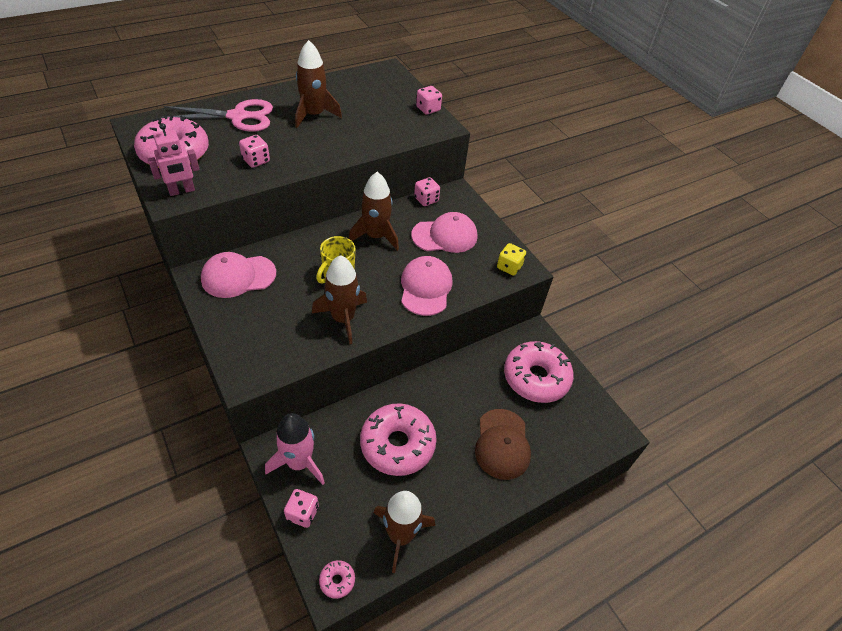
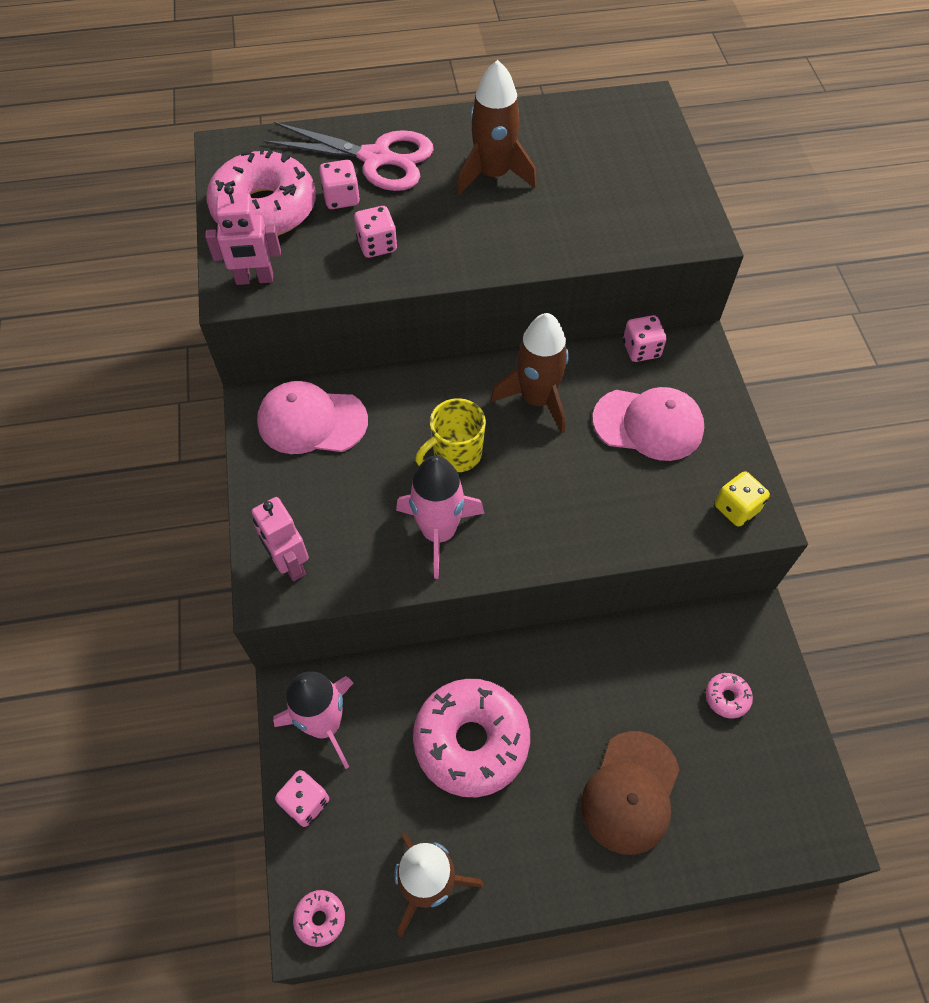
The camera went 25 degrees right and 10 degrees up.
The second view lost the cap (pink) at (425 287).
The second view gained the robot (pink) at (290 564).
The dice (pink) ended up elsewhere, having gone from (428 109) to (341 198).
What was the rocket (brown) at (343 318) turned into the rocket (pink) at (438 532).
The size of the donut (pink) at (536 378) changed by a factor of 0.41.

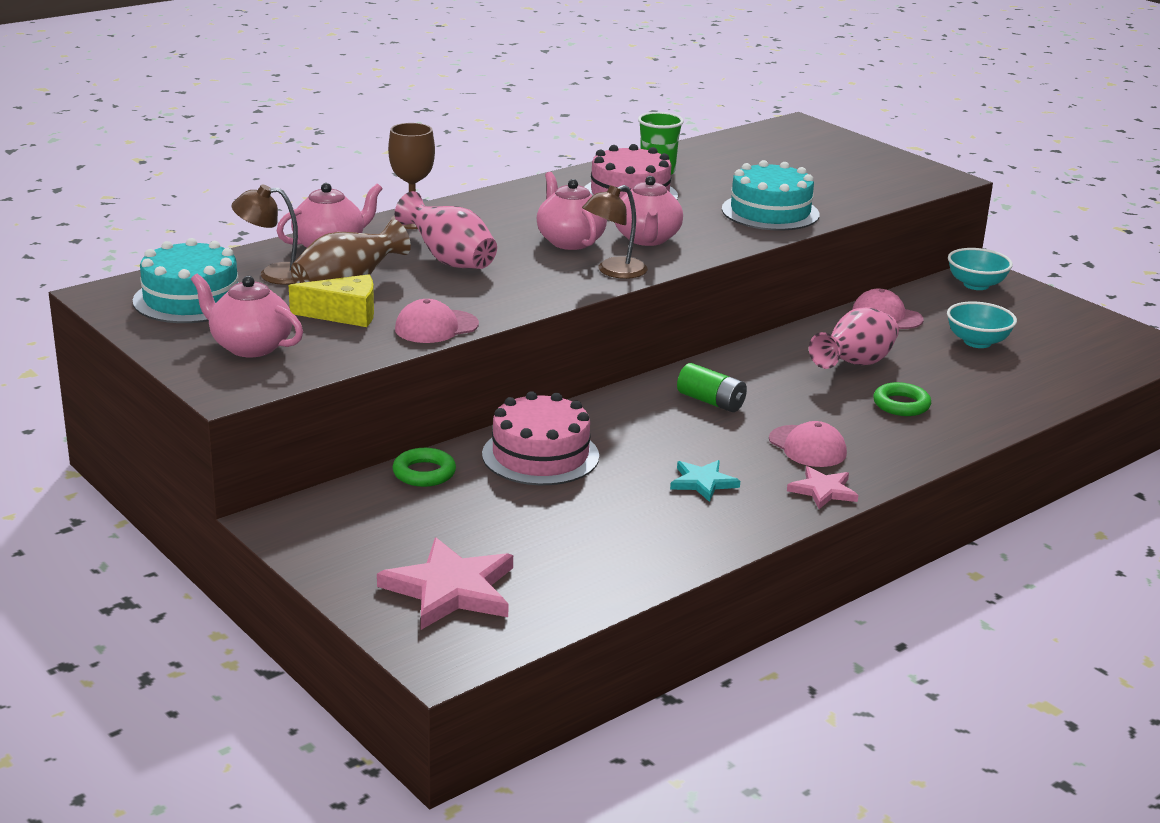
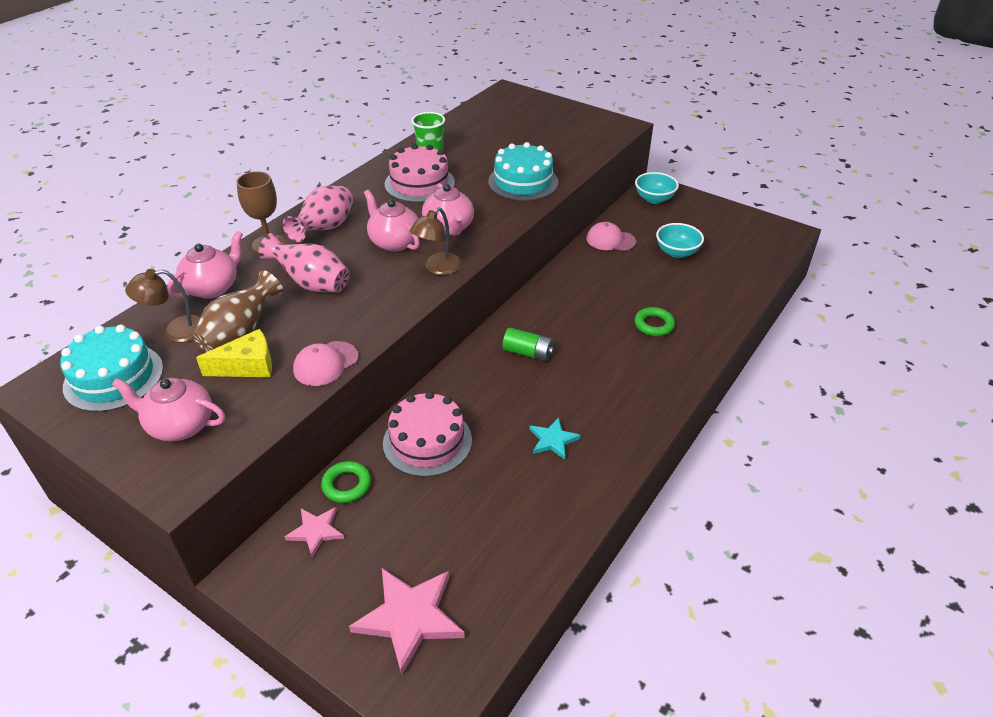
The camera went 15 degrees left and 15 degrees up.
The second view lost the cap (pink) at (807 447).
The star (pink) ended up elsewhere, having gone from (823 490) to (316 531).
The vase (pink) ended up elsewhere, having gone from (854 365) to (325 229).

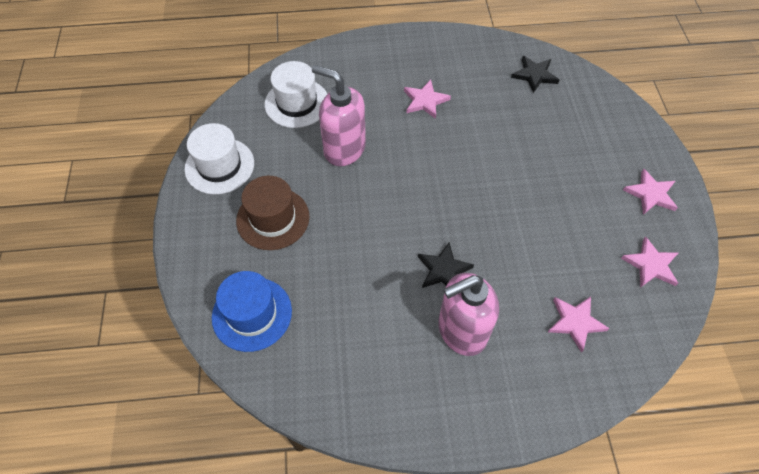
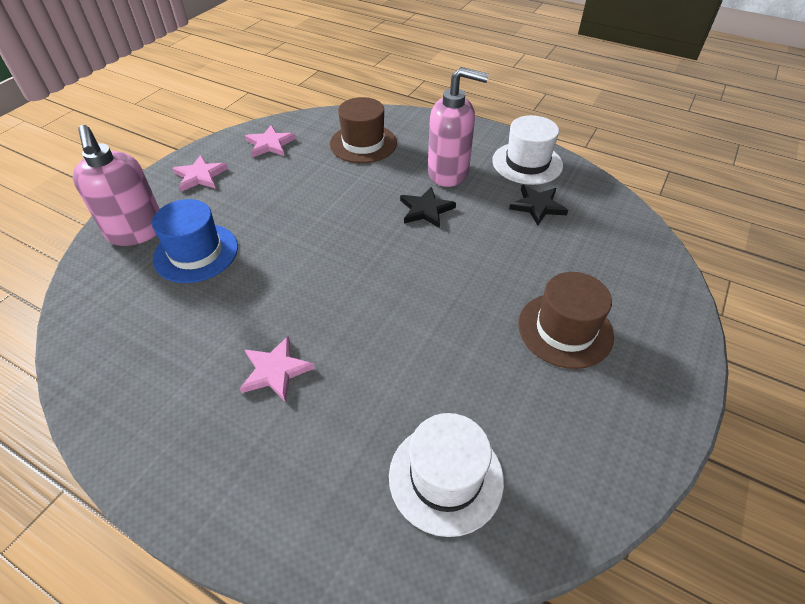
The camera went 145 degrees left and 10 degrees down.
The hat (white) ended up elsewhere, having gone from (219 166) to (527 163).
The hat (blue) ended up elsewhere, having gone from (252 314) to (196 253).
The soap dispenser (pink) ended up elsewhere, having gone from (344 149) to (136 232).
The star (black) ended up elsewhere, having gone from (534 75) to (537 206).
Where the star (pink) stood at (575 322), the hat (brown) came to stand at (363 143).

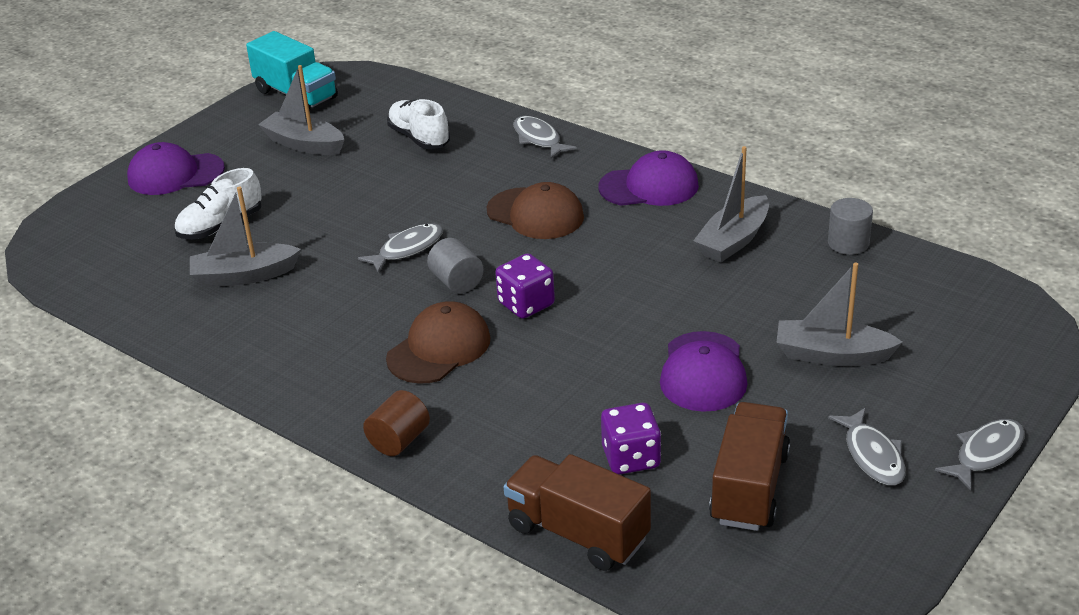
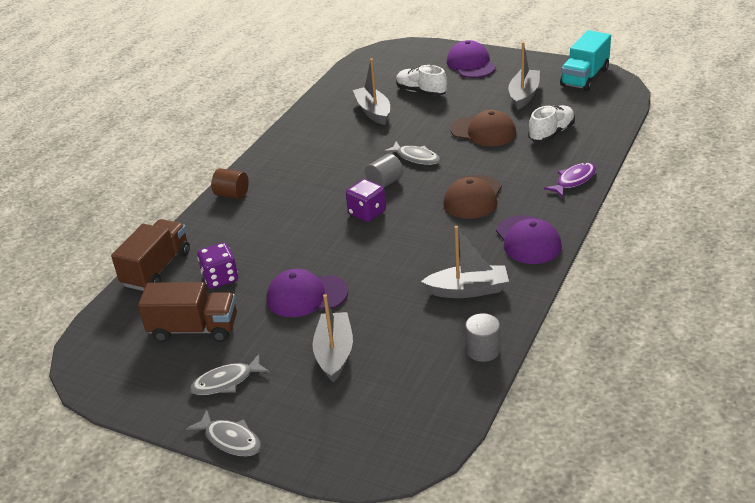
The camera went 80 degrees right and 0 degrees up.
The cap (brown) ended up elsewhere, having gone from (439 348) to (483 132).
What was the fish (grey) at (538 139) turned into the fish (purple) at (573 180).
The boat (grey) at (733 240) ended up facing another way, 150 degrees clockwise from before.

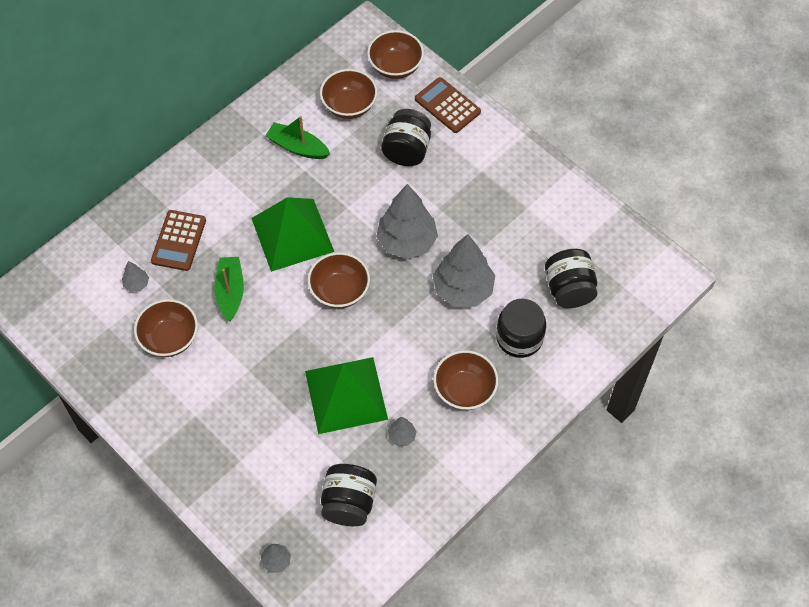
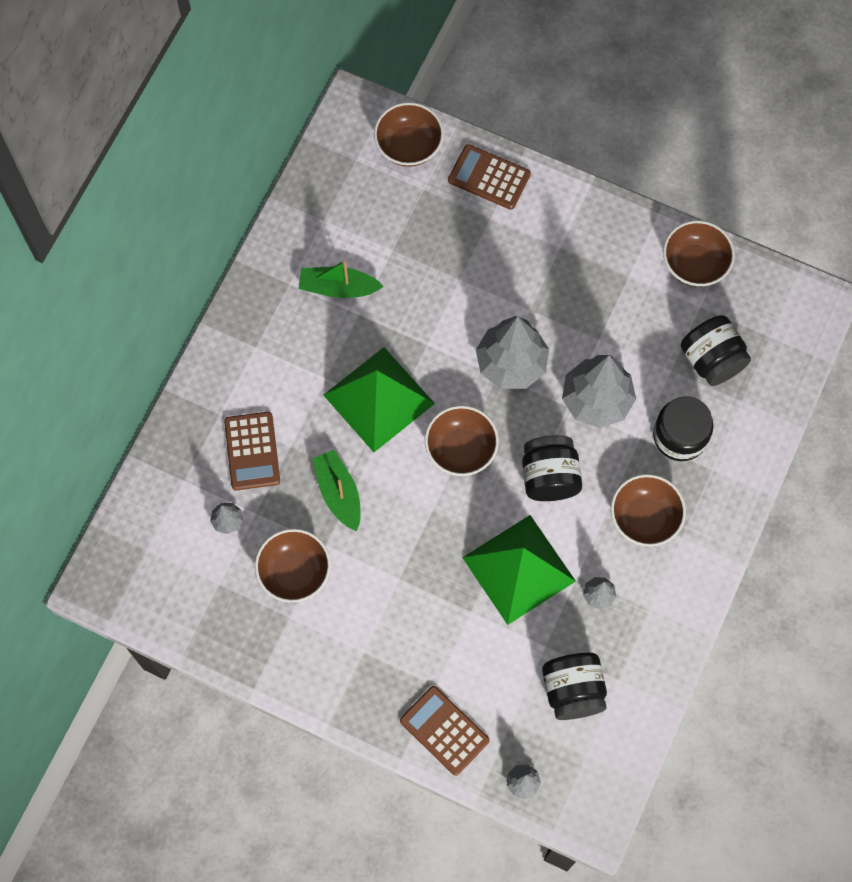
The camera went 20 degrees left and 10 degrees up.
The second view gained the calculator (brown) at (444 730).
The bowl (brown) ended up elsewhere, having gone from (349 105) to (694 264).
The jar (black) ended up elsewhere, having gone from (407 150) to (549 477).

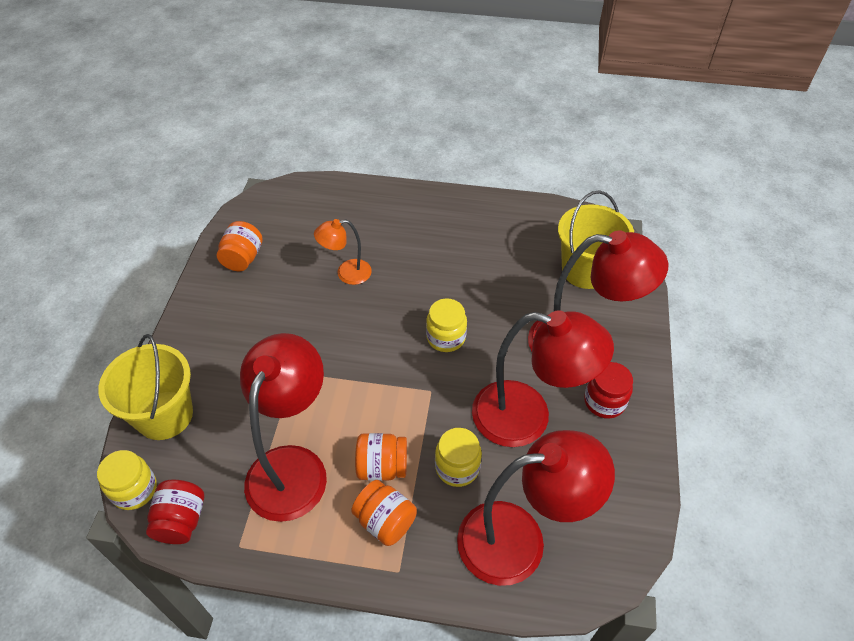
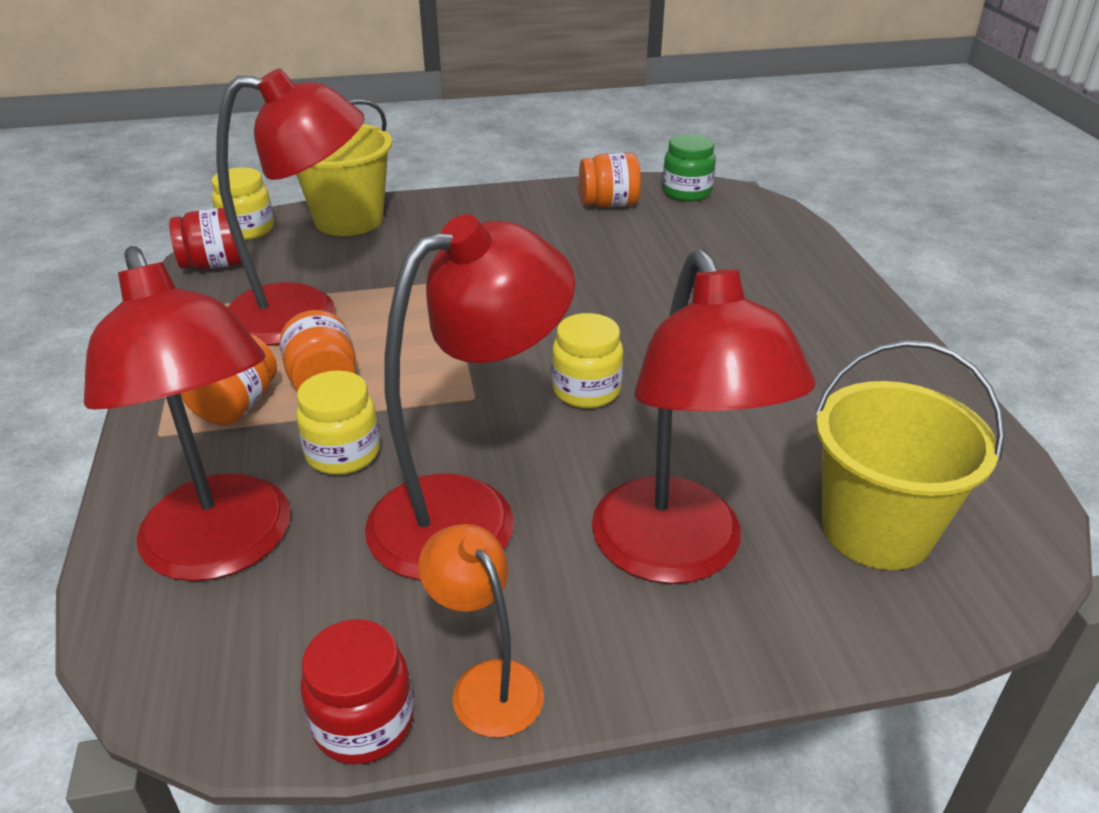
The camera went 70 degrees right and 15 degrees down.
The second view gained the jar (green) at (686 192).
The lamp (orange) ended up elsewhere, having gone from (346 273) to (487 683).
The jar (red) ended up elsewhere, having gone from (604 401) to (363 723).
The lamp (red) at (527 417) ended up facing another way, 120 degrees counterclockwise from before.

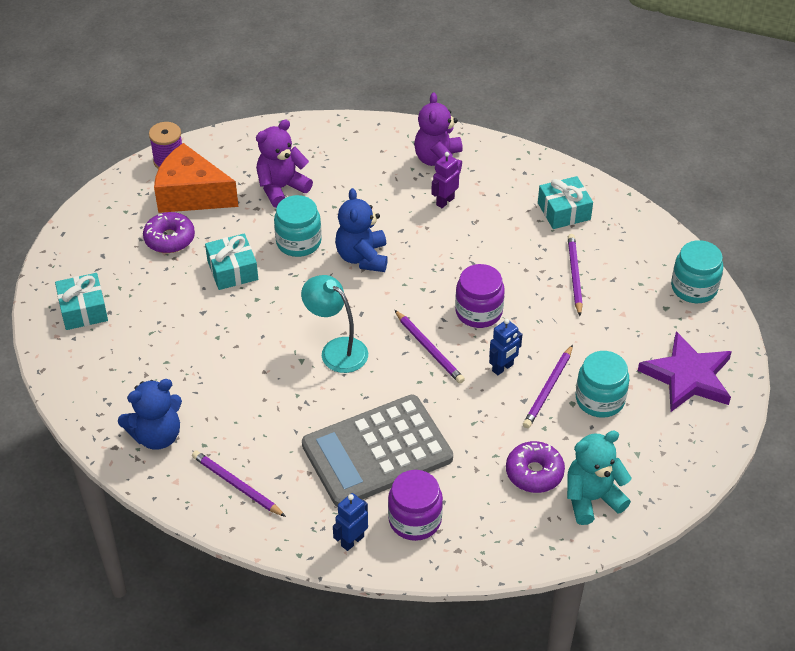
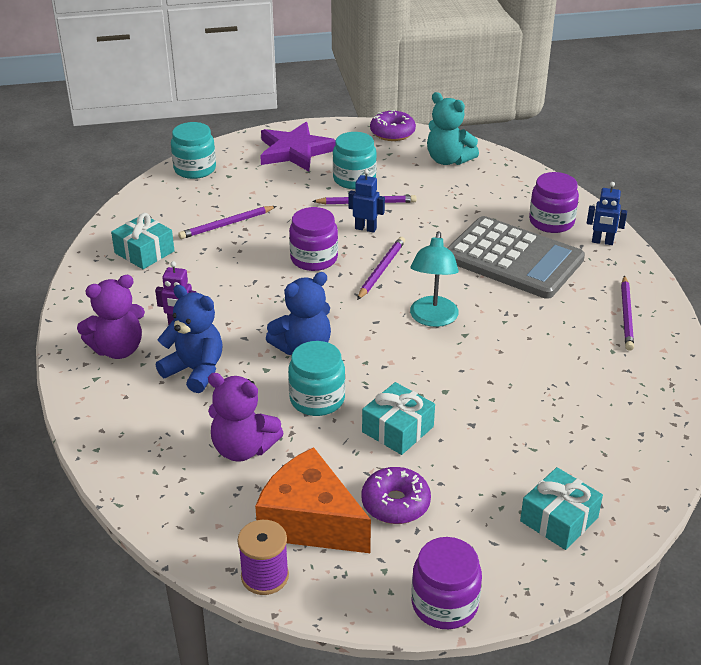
The camera went 120 degrees left and 10 degrees down.
The second view gained the jar (purple) at (444 604).
The teddy bear (blue) ended up elsewhere, having gone from (157 436) to (195 371).
The donut (purple) ended up elsewhere, having gone from (534 473) to (392 133).
The cheese (orange) at (191 195) ended up facing another way, 135 degrees clockwise from before.

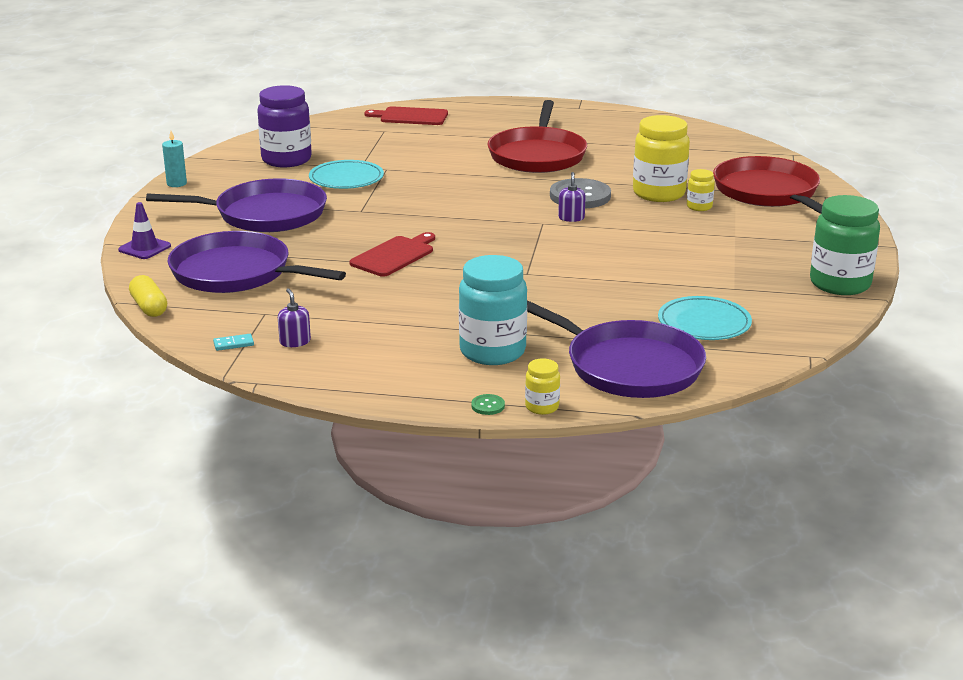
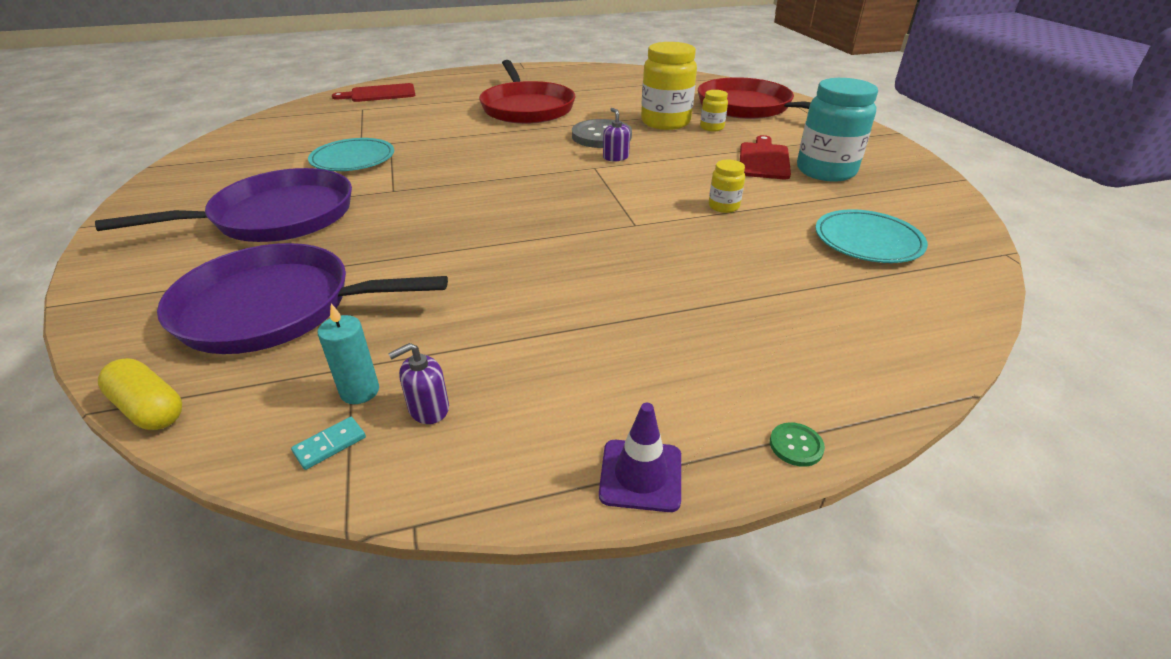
The camera went 25 degrees left and 10 degrees up.
The second view lost the jar (purple) at (286 160).
The second view lost the pan (purple) at (628 366).
The second view lost the jar (green) at (840 284).
The traffic cone (purple) ended up elsewhere, having gone from (144 248) to (640 475).
The candle (turquoise) ended up elsewhere, having gone from (176 183) to (360 391).
The cutting board (red) ended up elsewhere, having gone from (394 256) to (764 160).
The jar (turquoise) ended up elsewhere, having gone from (492 351) to (825 171).
The jar (yellow) ended up elsewhere, having gone from (542 407) to (723 206).
The soap dispenser (purple) at (295 342) ended up facing another way, 75 degrees counterclockwise from before.

